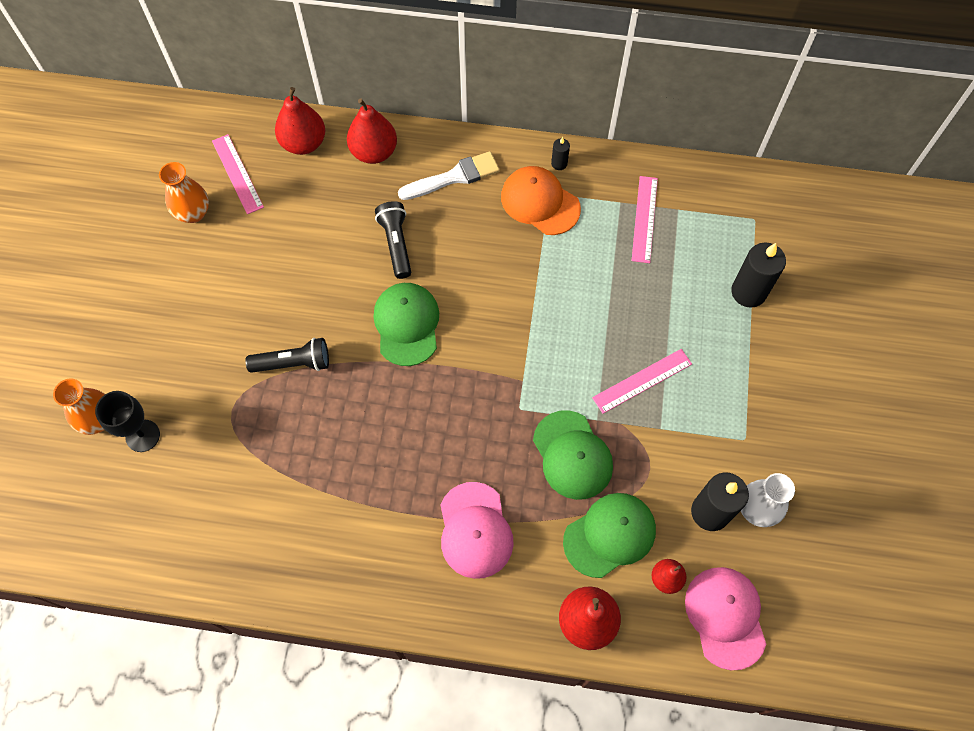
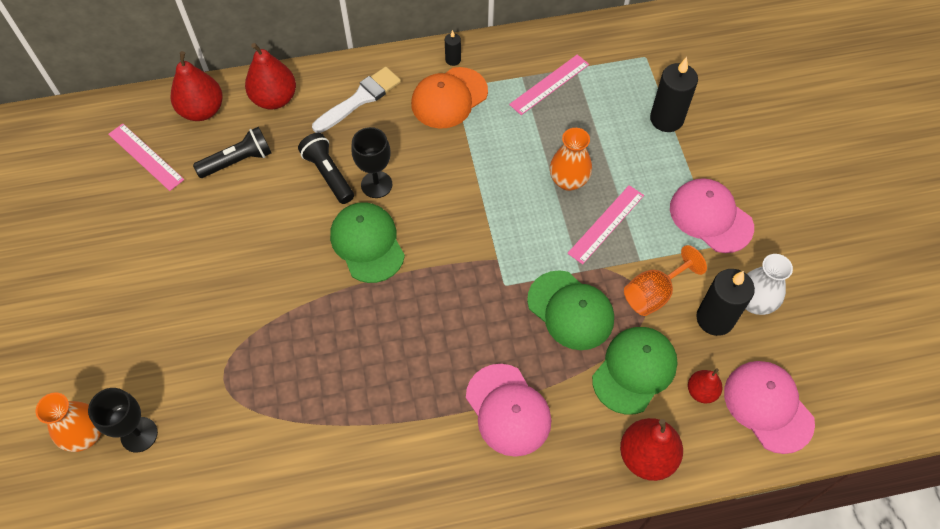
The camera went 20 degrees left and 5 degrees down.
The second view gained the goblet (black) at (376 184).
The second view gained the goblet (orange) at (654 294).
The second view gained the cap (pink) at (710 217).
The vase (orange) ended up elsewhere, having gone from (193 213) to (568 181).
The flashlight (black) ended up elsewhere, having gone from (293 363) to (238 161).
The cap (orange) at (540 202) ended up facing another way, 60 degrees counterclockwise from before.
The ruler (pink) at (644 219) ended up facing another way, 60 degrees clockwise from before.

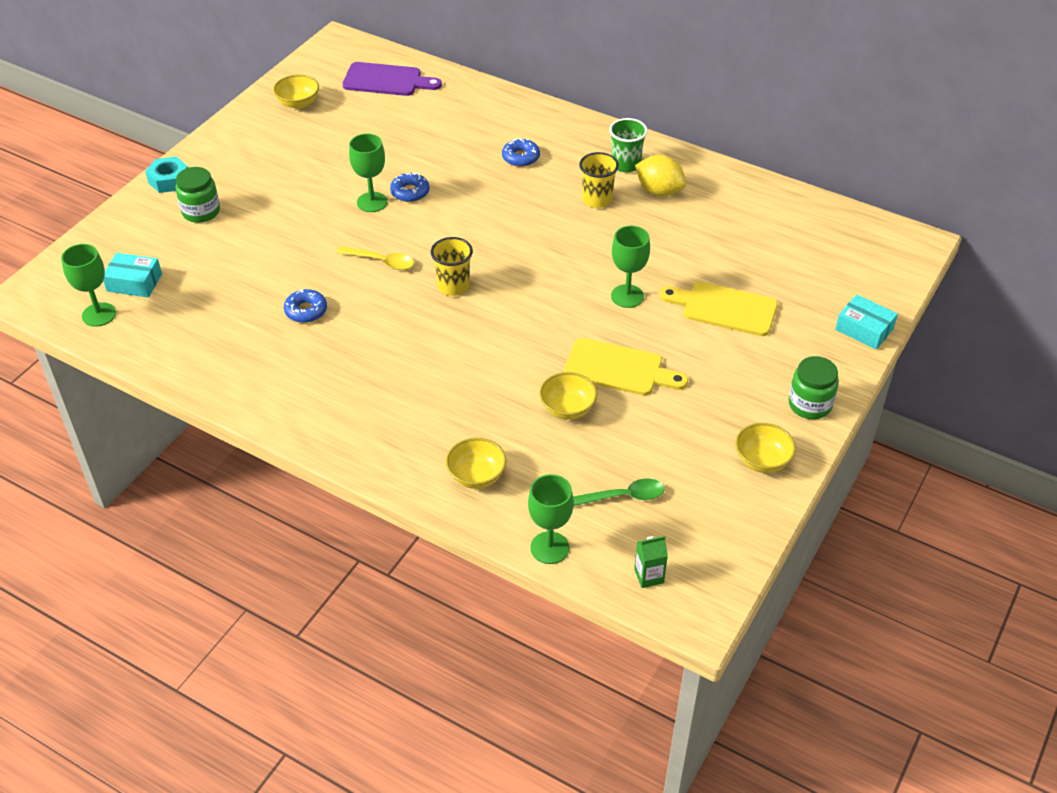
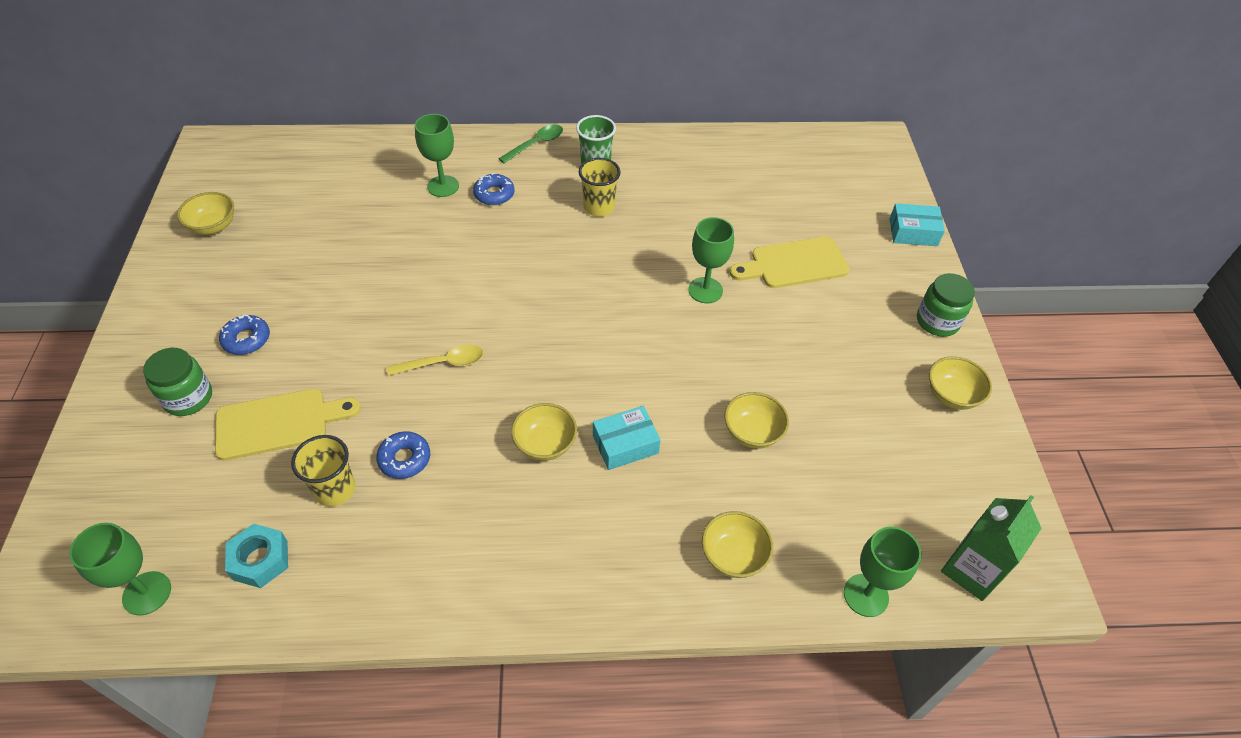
The camera went 35 degrees left and 5 degrees up.
The second view lost the cutting board (purple) at (387 80).
The second view lost the lemon (yellow) at (659 191).
The second view gained the bowl (yellow) at (545 444).
The box (turquoise) ended up elsewhere, having gone from (134 282) to (625 444).
The nut (turquoise) ended up elsewhere, having gone from (169 180) to (260 560).
The goblet (green) ended up elsewhere, having gone from (372 202) to (443 186).
The donut (blue) ended up elsewhere, having gone from (410 192) to (246 339).
The cup (yellow) ended up elsewhere, having gone from (453 286) to (335 489).
The cutting board (yellow) ended up elsewhere, having gone from (619 369) to (279 423).
The spoon (green) ended up elsewhere, having gone from (623 496) to (536 144).
The size of the carton (green) at (649 576) changed by a factor of 1.77.

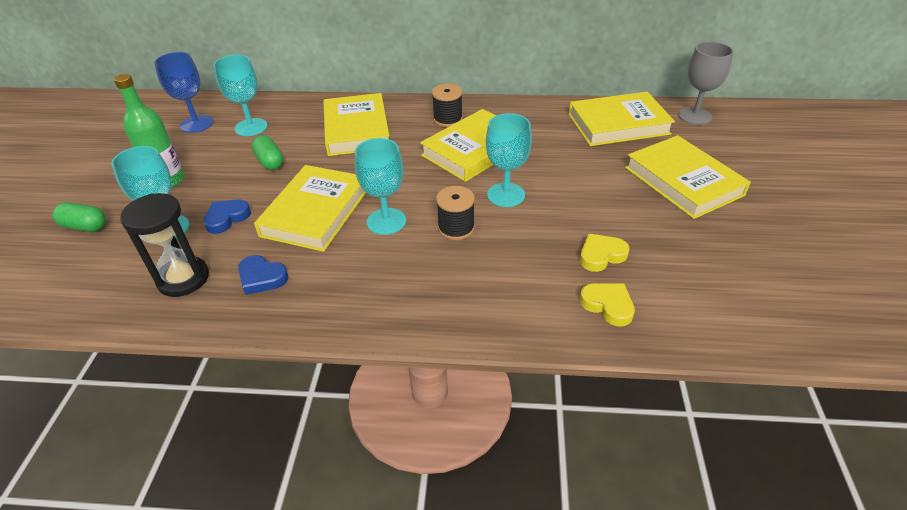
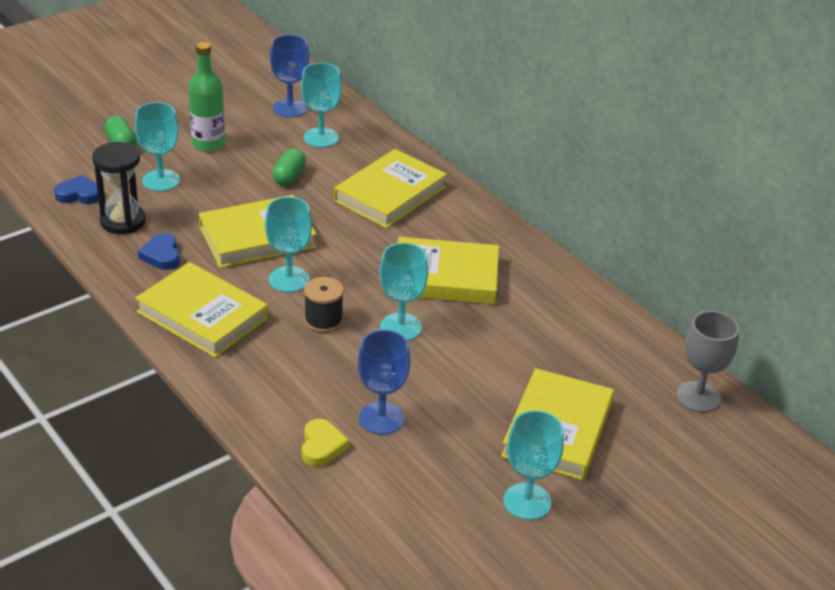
The camera went 45 degrees right and 5 degrees down.
The second view lost the spool (black) at (448 119).
The second view gained the goblet (turquoise) at (527 501).
The heart (blue) ended up elsewhere, having gone from (226 218) to (79 194).
The book (yellow) ended up elsewhere, having gone from (618 124) to (202 315).
Where the heart (yellow) stood at (601 255), the goblet (blue) came to stand at (381 418).

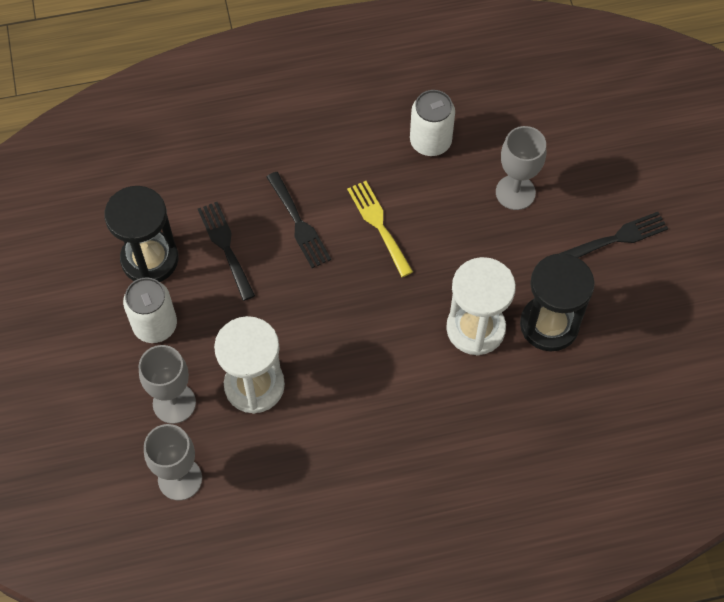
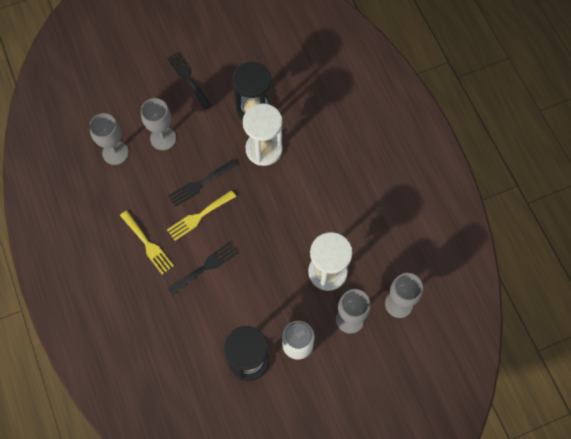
The camera went 100 degrees left and 5 degrees up.
The second view lost the can (white) at (430 142).
The second view gained the goblet (grey) at (115 152).
The second view gained the fork (yellow) at (148 244).
The fork (black) ended up elsewhere, having gone from (225 246) to (200 184).

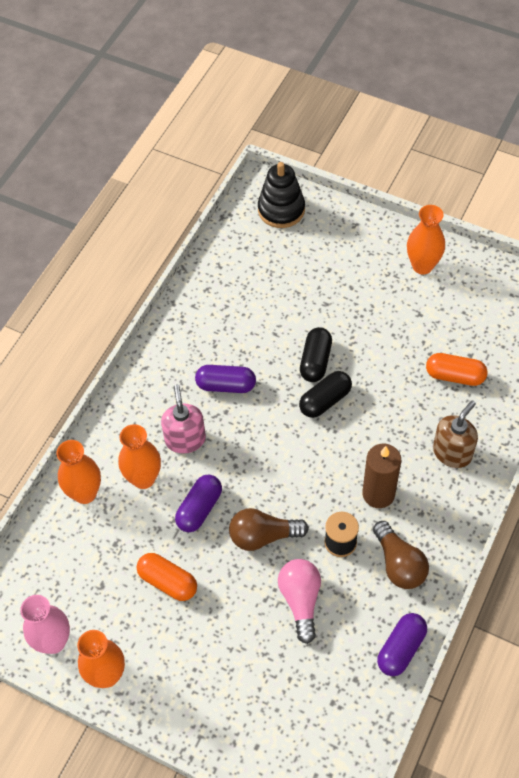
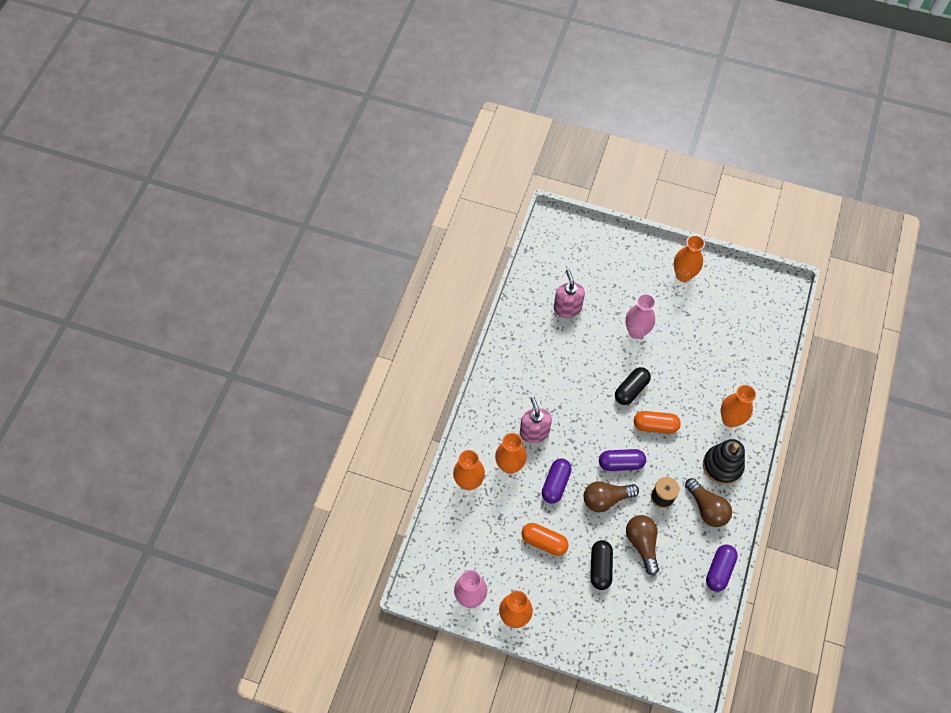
The camera went 10 degrees left and 5 degrees up.
The second view lost the candle (brown) at (378 494).
The second view gained the soap dispenser (pink) at (567 307).
The second view gained the vase (pink) at (636 332).
The capsule (purple) ended up elsewhere, having gone from (226 385) to (621 463).
The stacking toy (black) ended up elsewhere, having gone from (281 210) to (722 465).
The capsule (black) ended up elsewhere, having gone from (315 361) to (600 567).
The capsule (orange) ended up elsewhere, having gone from (455 376) to (655 425).
Where the soap dispenser (brown) stood at (452 452), the vase (orange) came to stand at (730 419).
What was the light bulb (pink) at (301 600) turned into the light bulb (brown) at (642 544).

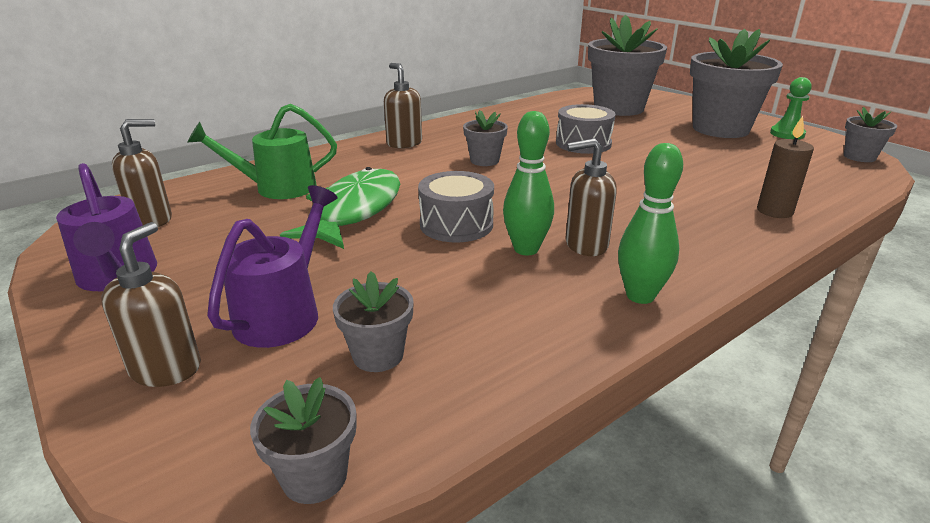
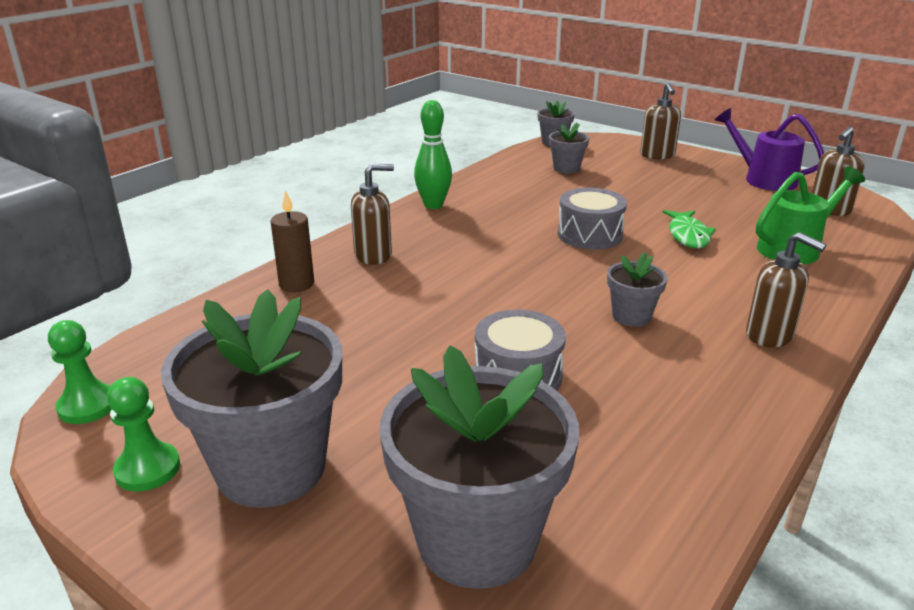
The camera went 165 degrees right and 0 degrees up.
The second view lost the watering can (purple) at (284 312).
The second view lost the bowling pin (green) at (526 249).
The soap dispenser (brown) ended up elsewhere, having gone from (585 245) to (373 255).
Where the flower pot (grey) stood at (859 157), the pawn (green) came to stand at (88 406).
The size of the fish (green) at (354 211) changed by a factor of 0.59.

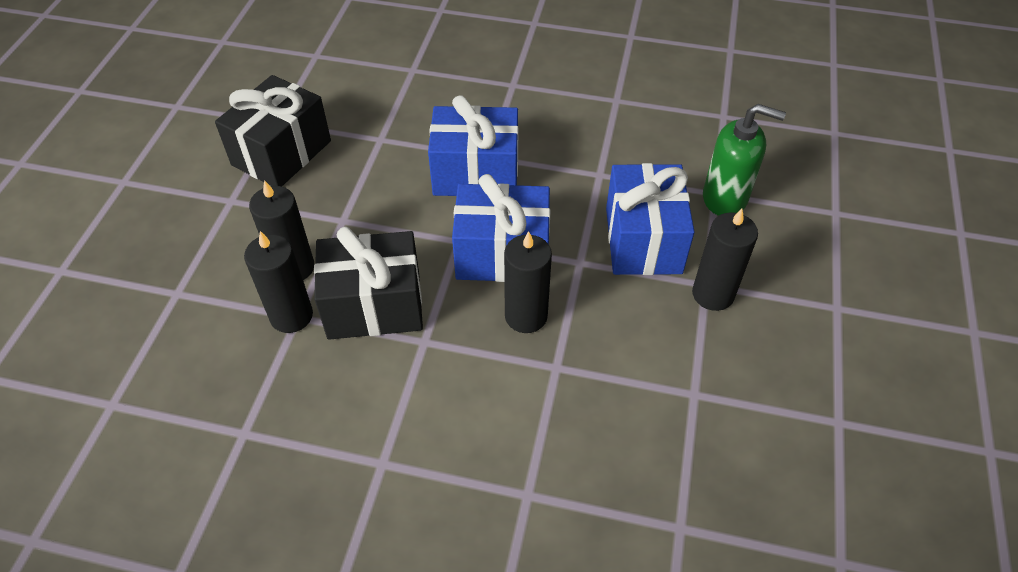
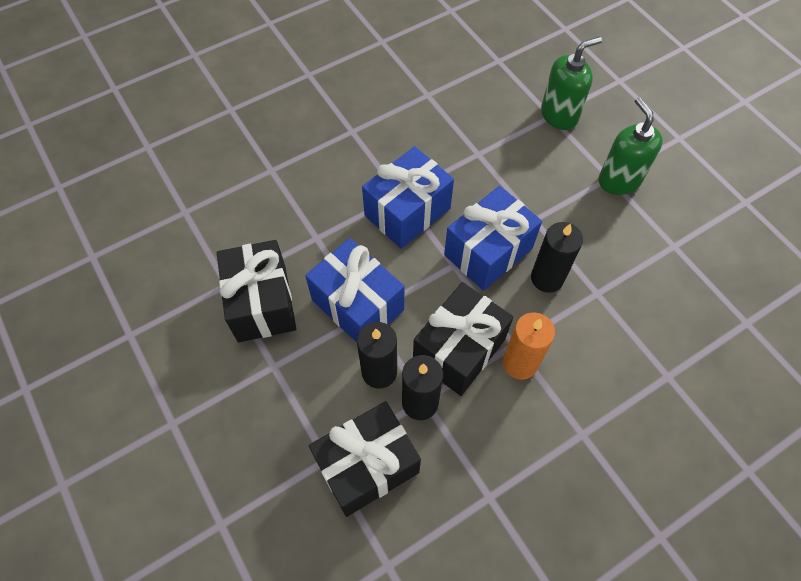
The camera went 45 degrees left and 10 degrees up.
The second view gained the gift (black) at (367 466).
The second view gained the candle (orange) at (520 363).
The gift (blue) ended up elsewhere, having gone from (643 240) to (357 305).
Where the candle (black) stood at (713 294), the soap dispenser (green) came to stand at (619 180).

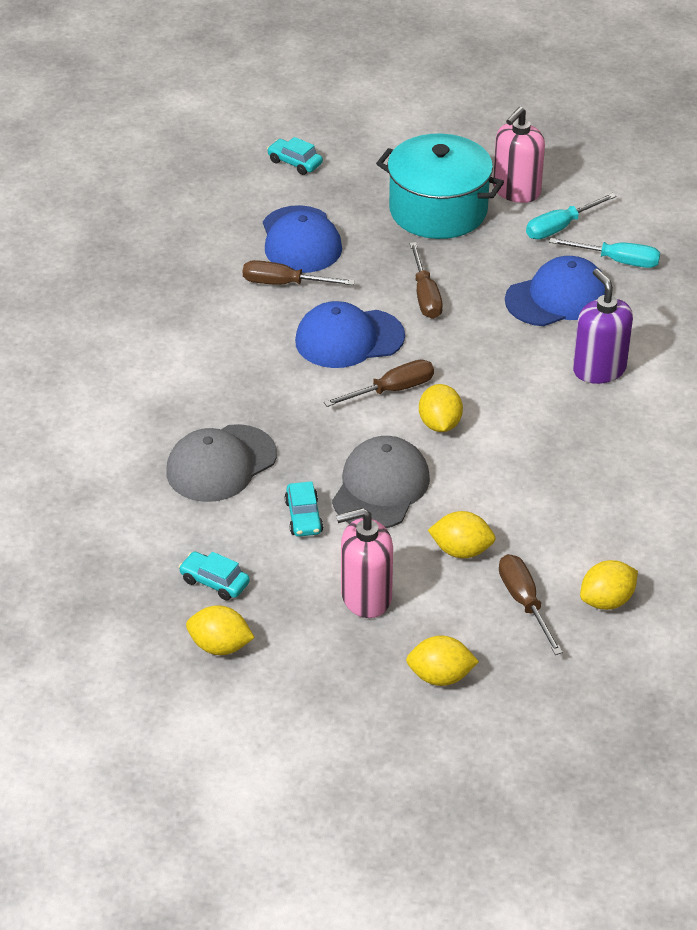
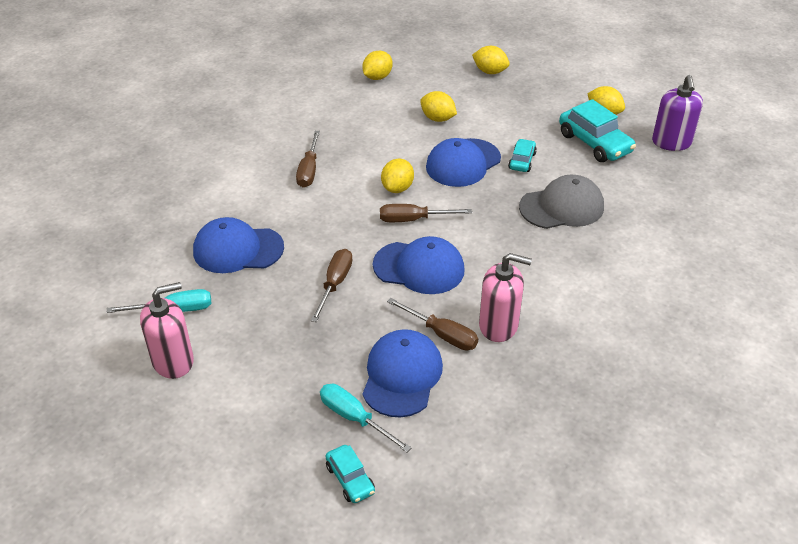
The camera went 155 degrees left and 0 degrees up.
The second view lost the pot (turquoise) at (438 210).
The soap dispenser (pink) ended up elsewhere, having gone from (366 597) to (498 325).
The screwdriver (brown) ended up elsewhere, having gone from (524 602) to (309 170).
The screwdriver (turquoise) ended up elsewhere, having gone from (617 261) to (354 418).
The soap dispenser (purple) ended up elsewhere, having gone from (599 369) to (671 142).
What was the cap (grey) at (380 487) turned into the cap (blue) at (463 163).
The lemon (yellow) at (606 601) ended up facing another way, 45 degrees counterclockwise from before.
The size of the car (turquoise) at (214 582) changed by a factor of 1.81.

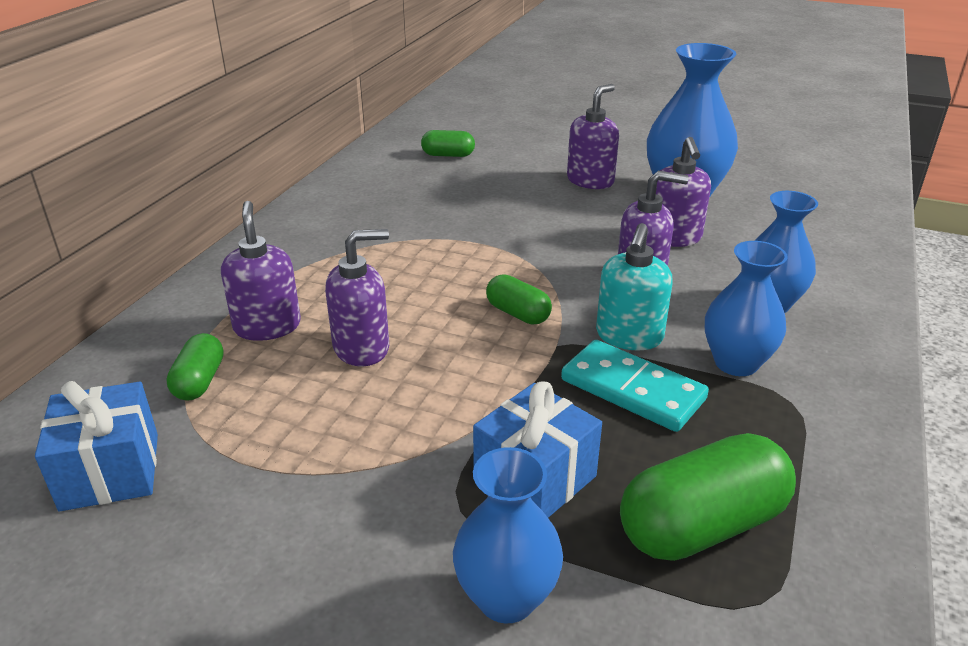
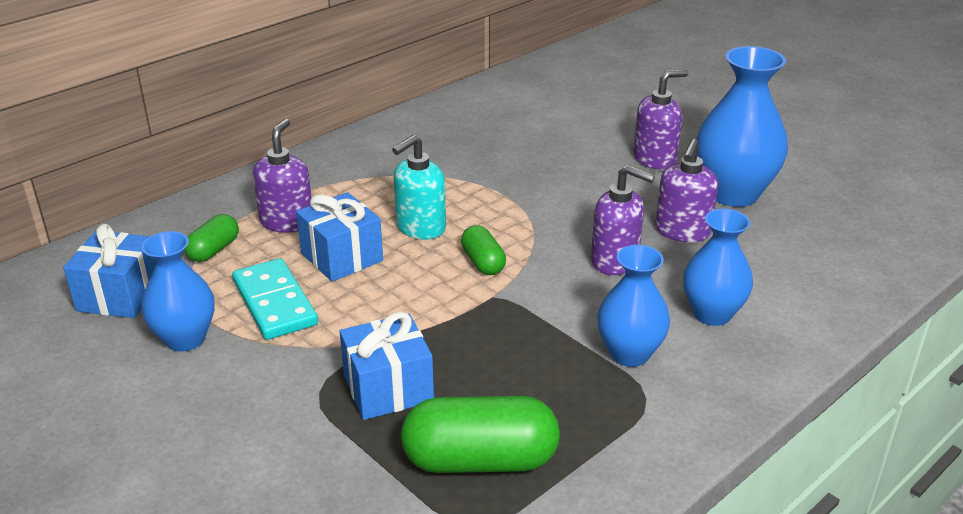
The camera went 25 degrees right and 0 degrees up.
The second view lost the capsule (green) at (448 155).
The vase (blue) ended up elsewhere, having gone from (506 598) to (185 339).
The domino (turquoise) ended up elsewhere, having gone from (632 389) to (275 303).
The soap dispenser (turquoise) ended up elsewhere, having gone from (629 336) to (420 228).
Where the soap dispenser (purple) stood at (362 348), the gift (blue) came to stand at (341 257).

